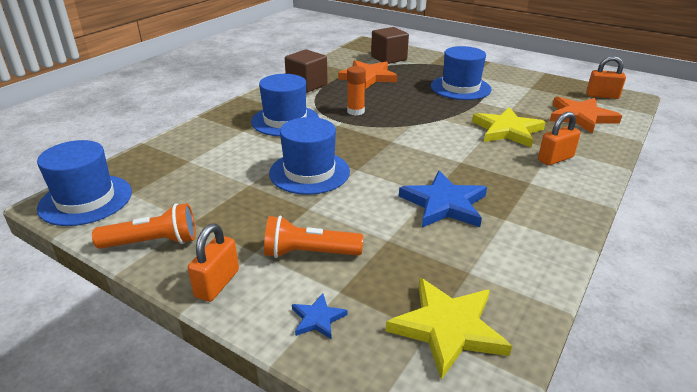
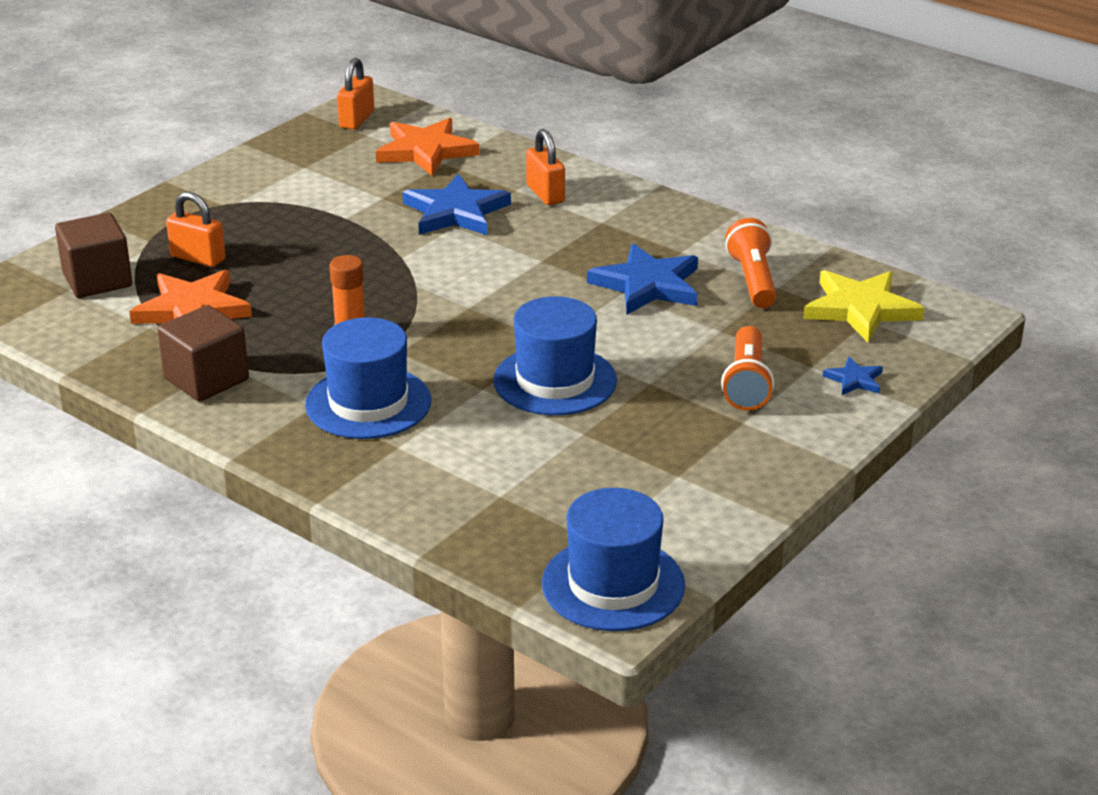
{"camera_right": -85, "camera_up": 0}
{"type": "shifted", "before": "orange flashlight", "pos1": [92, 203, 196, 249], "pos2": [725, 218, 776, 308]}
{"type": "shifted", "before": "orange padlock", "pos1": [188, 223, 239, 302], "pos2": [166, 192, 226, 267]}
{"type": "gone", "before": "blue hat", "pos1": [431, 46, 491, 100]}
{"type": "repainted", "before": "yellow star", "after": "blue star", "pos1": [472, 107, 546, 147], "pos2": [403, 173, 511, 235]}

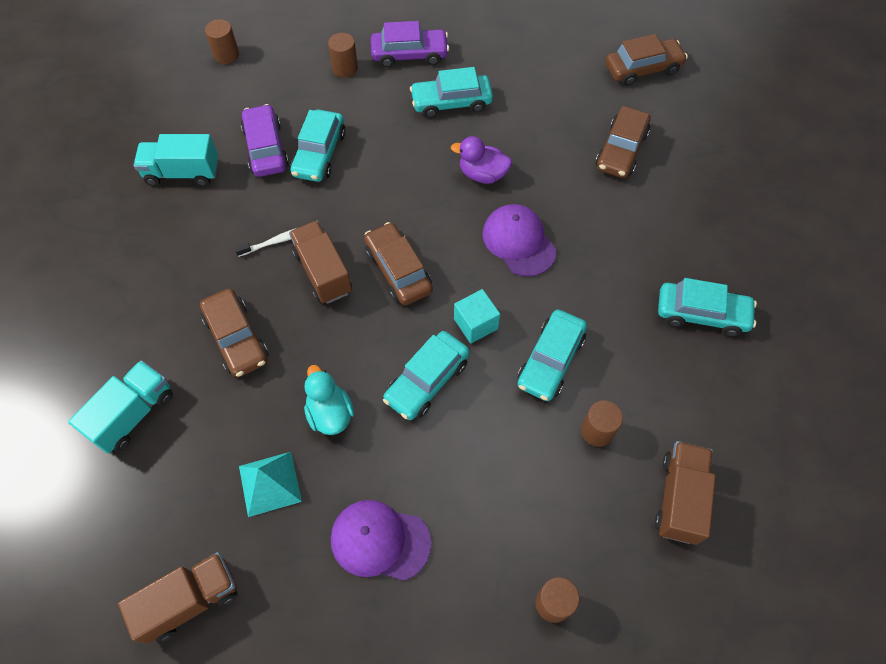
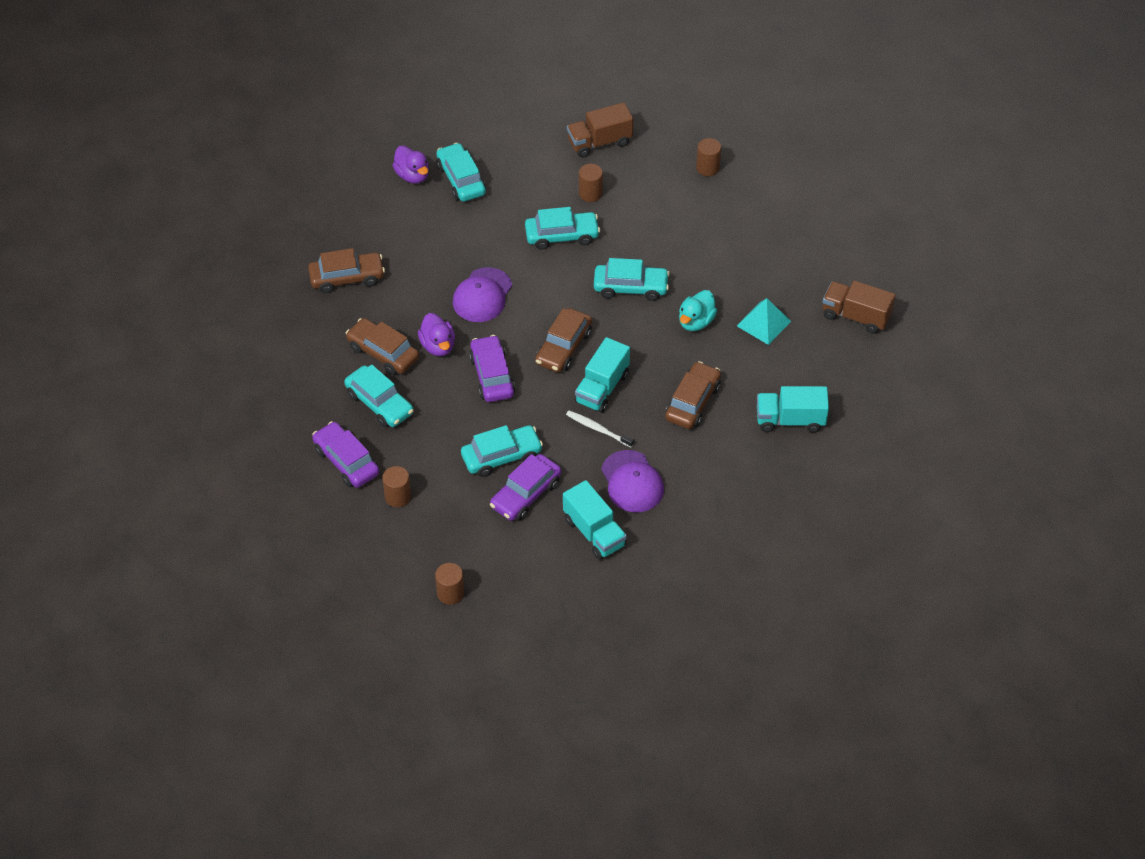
{"camera_right": -125, "camera_up": -10}
{"type": "repainted", "before": "brown truck", "after": "turquoise truck", "pos1": [289, 221, 352, 304], "pos2": [575, 337, 630, 413]}
{"type": "shifted", "before": "purple cap", "pos1": [331, 500, 431, 581], "pos2": [601, 450, 664, 512]}
{"type": "gone", "before": "turquoise cube", "pos1": [454, 289, 500, 344]}
{"type": "shifted", "before": "brown car", "pos1": [605, 34, 688, 86], "pos2": [346, 318, 419, 375]}
{"type": "new", "after": "purple duck", "pos2": [392, 146, 429, 184]}
{"type": "new", "after": "purple car", "pos2": [469, 335, 515, 402]}

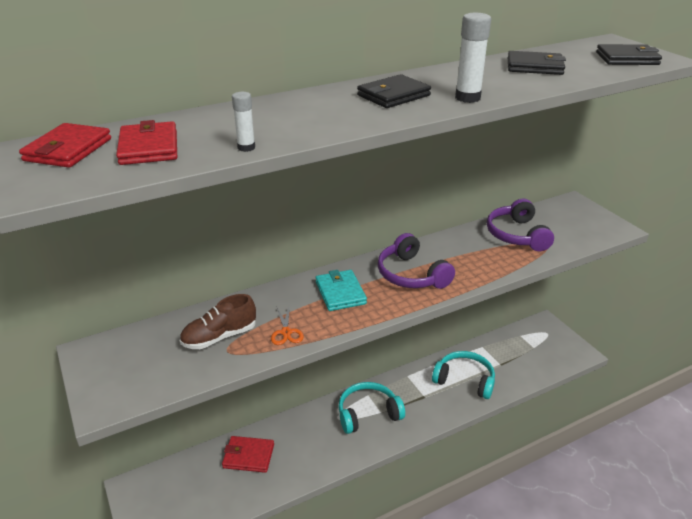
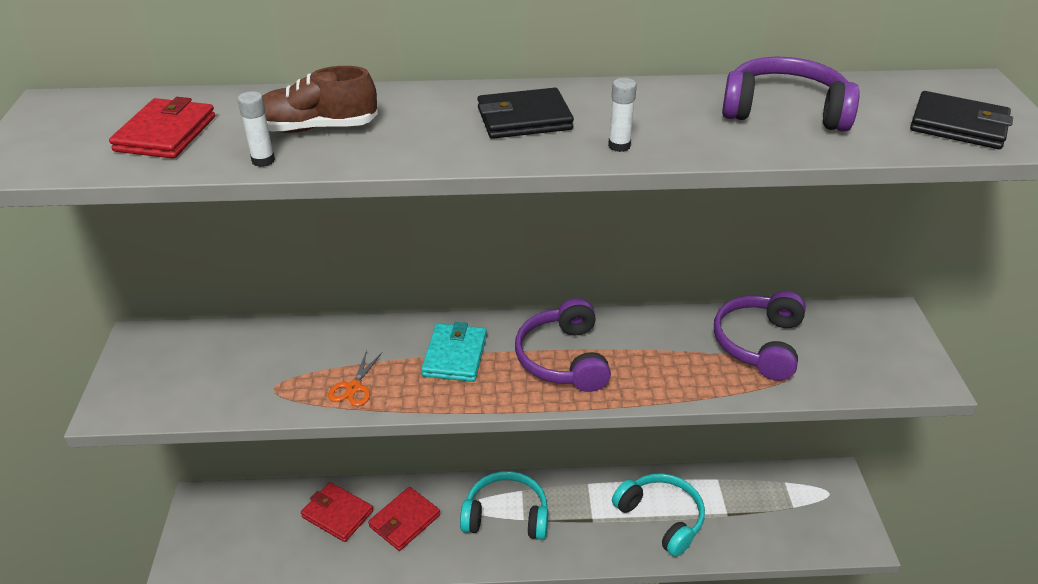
{"camera_right": 25, "camera_up": 5}
{"type": "shifted", "before": "red wallet", "pos1": [19, 123, 111, 168], "pos2": [368, 487, 440, 551]}
{"type": "shifted", "before": "brown shoe", "pos1": [180, 294, 256, 349], "pos2": [263, 66, 378, 133]}
{"type": "scaled", "before": "white glue stick", "pos1": [455, 13, 491, 103], "pos2": [608, 78, 637, 152], "scale": 0.59}
{"type": "swapped", "before": "black wallet", "after": "purple headphones", "pos1": [508, 51, 566, 75], "pos2": [722, 57, 860, 132]}

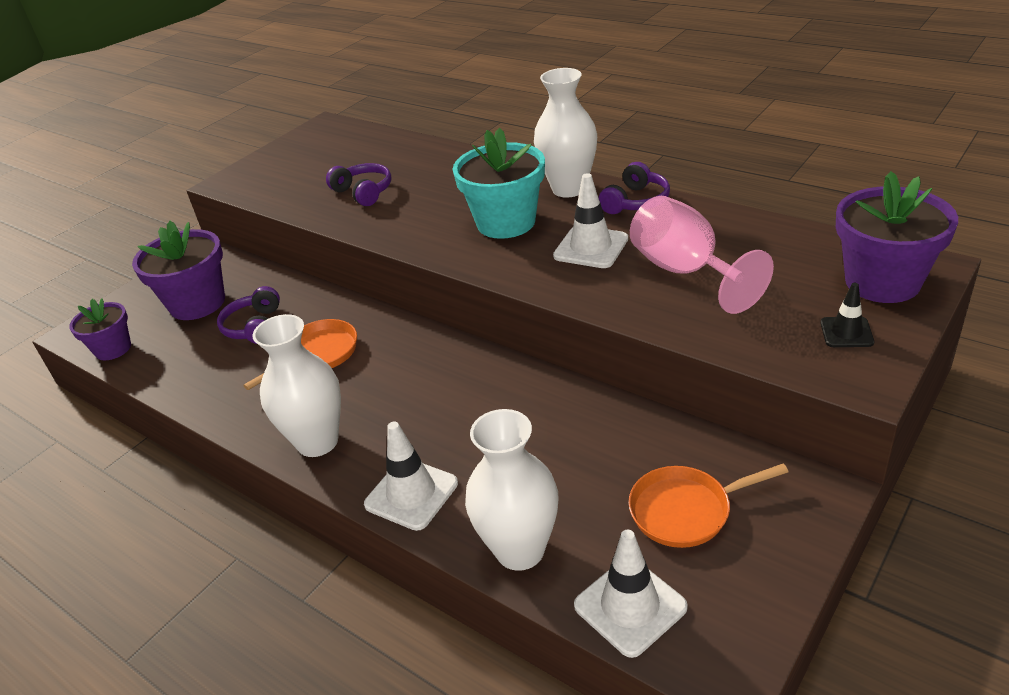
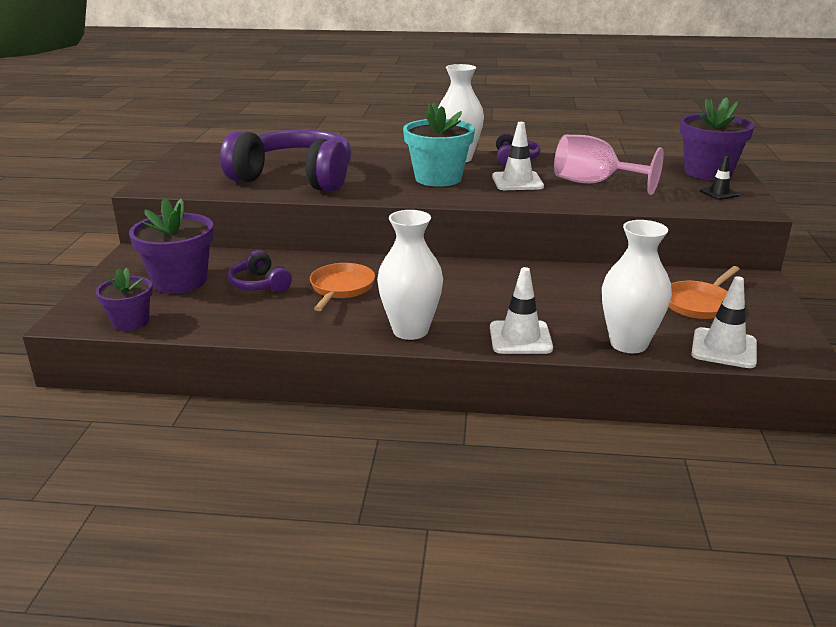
{"camera_right": -35, "camera_up": -10}
{"type": "scaled", "before": "purple headphones", "pos1": [326, 163, 391, 206], "pos2": [220, 129, 351, 192], "scale": 2.25}

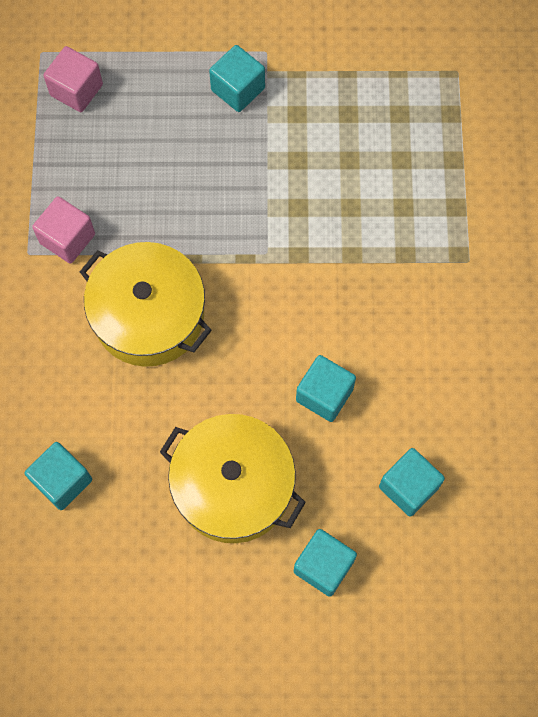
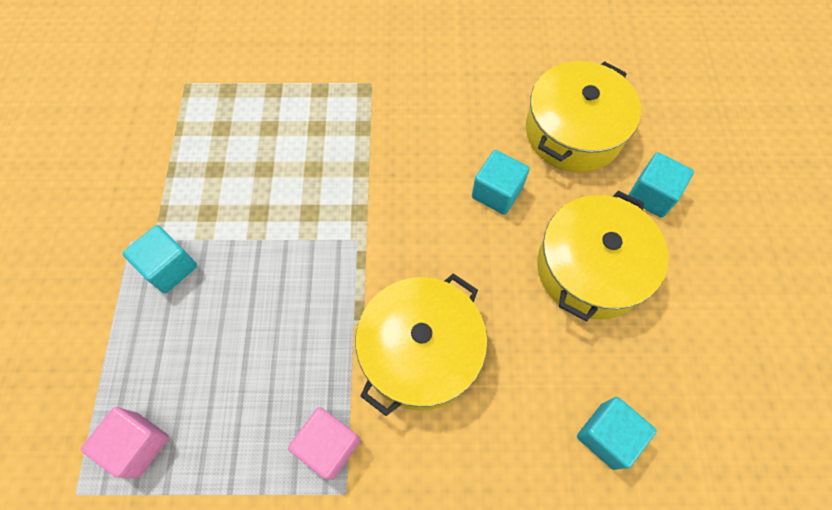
{"camera_right": -90, "camera_up": -5}
{"type": "swapped", "before": "turquoise cube", "after": "yellow pot", "pos1": [379, 448, 445, 516], "pos2": [526, 61, 641, 172]}

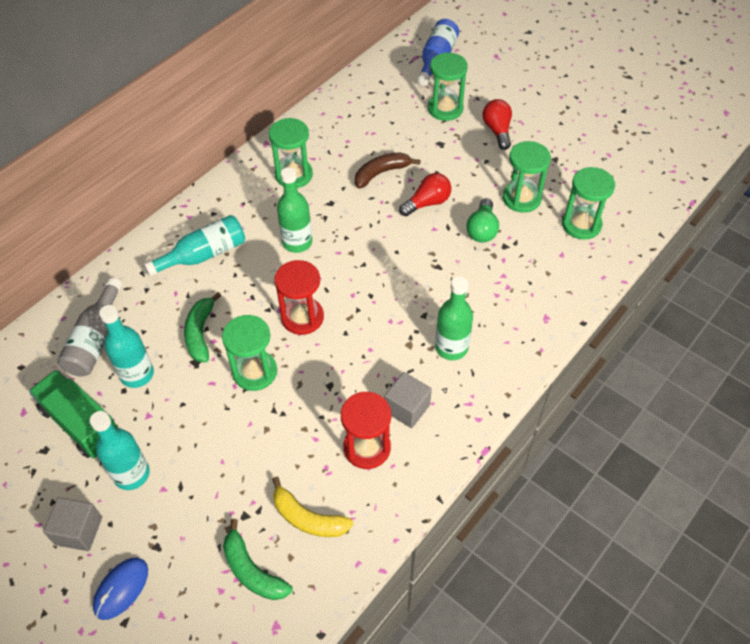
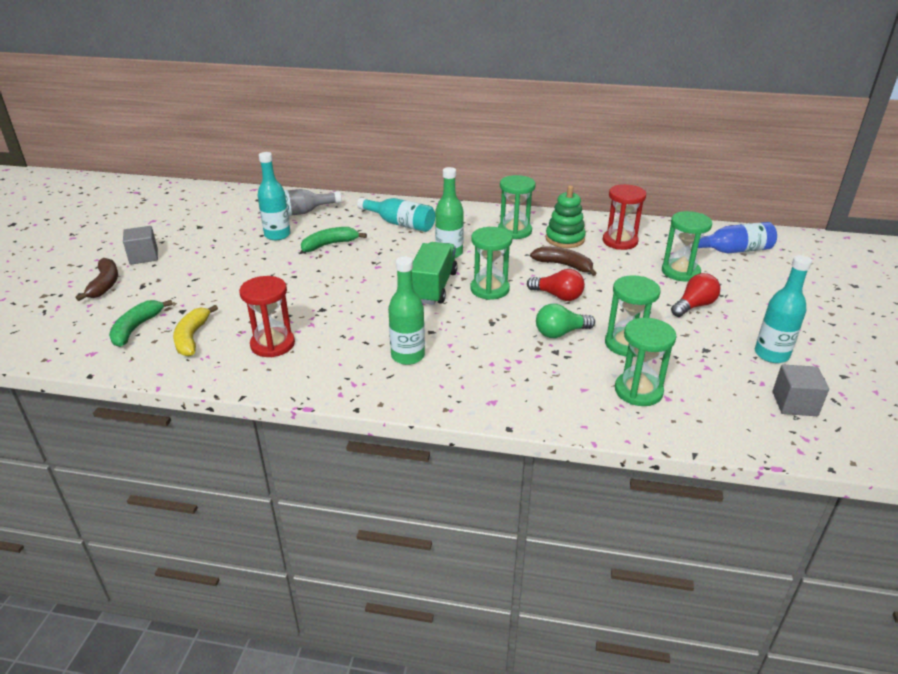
{"camera_right": 60, "camera_up": -20}
{"type": "shifted", "before": "green truck", "pos1": [29, 370, 118, 458], "pos2": [412, 242, 458, 305]}
{"type": "shifted", "before": "turquoise bottle", "pos1": [90, 411, 150, 490], "pos2": [755, 255, 812, 363]}
{"type": "swapped", "before": "blue mouse", "after": "brown banana", "pos1": [93, 558, 148, 620], "pos2": [76, 258, 118, 301]}
{"type": "shifted", "before": "green hourglass", "pos1": [222, 315, 277, 391], "pos2": [471, 227, 512, 300]}
{"type": "shifted", "before": "red hourglass", "pos1": [274, 260, 324, 335], "pos2": [603, 184, 646, 250]}
{"type": "shifted", "before": "grey cube", "pos1": [385, 372, 432, 428], "pos2": [773, 365, 829, 416]}
{"type": "new", "after": "green stacking toy", "pos2": [546, 185, 586, 248]}

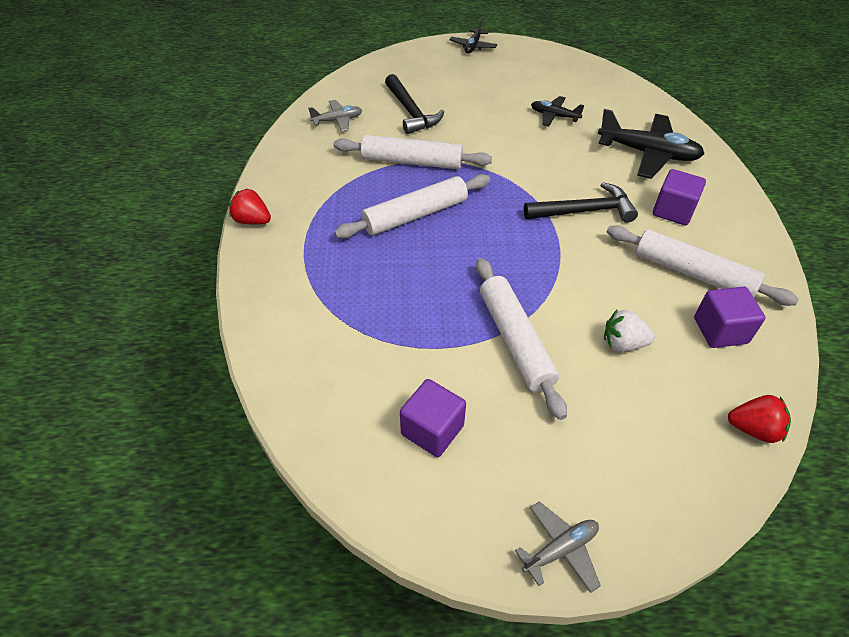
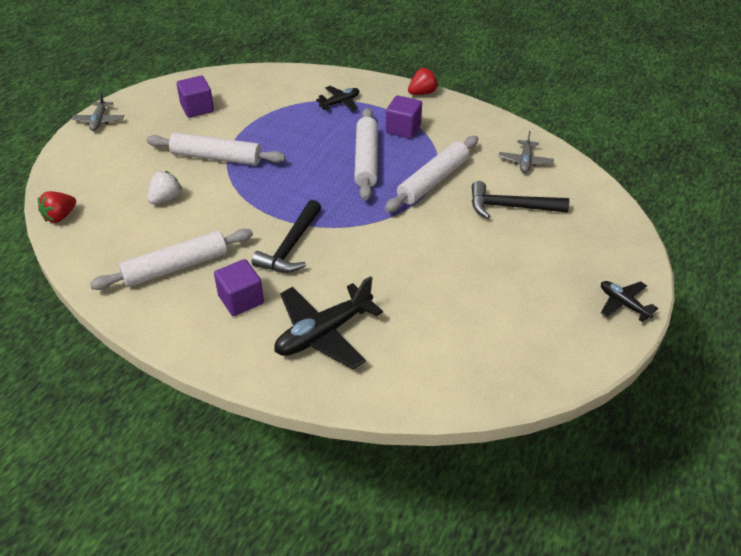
{"camera_right": 120, "camera_up": -5}
{"type": "shifted", "before": "black plane", "pos1": [531, 96, 584, 126], "pos2": [316, 86, 359, 111]}
{"type": "shifted", "before": "purple cube", "pos1": [694, 287, 766, 348], "pos2": [386, 95, 422, 139]}

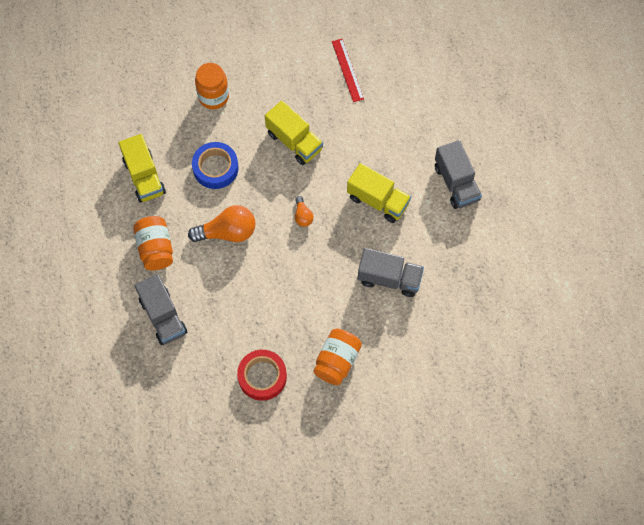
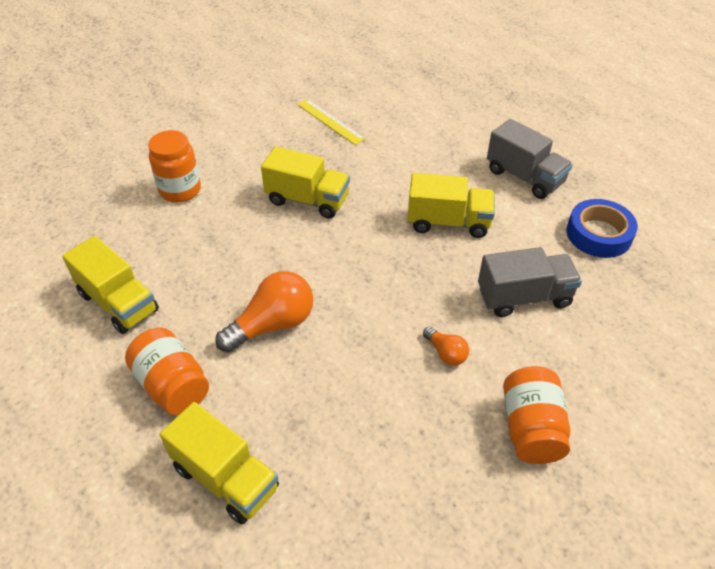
{"camera_right": -25, "camera_up": -20}
{"type": "repainted", "before": "grey truck", "after": "yellow truck", "pos1": [134, 274, 187, 345], "pos2": [160, 402, 279, 524]}
{"type": "shifted", "before": "blue tape", "pos1": [192, 142, 239, 189], "pos2": [566, 199, 638, 258]}
{"type": "gone", "before": "red tape", "pos1": [237, 350, 287, 401]}
{"type": "shifted", "before": "orange light bulb", "pos1": [295, 196, 314, 227], "pos2": [423, 327, 469, 366]}
{"type": "repainted", "before": "red ruler", "after": "yellow ruler", "pos1": [332, 39, 364, 102], "pos2": [297, 99, 366, 145]}

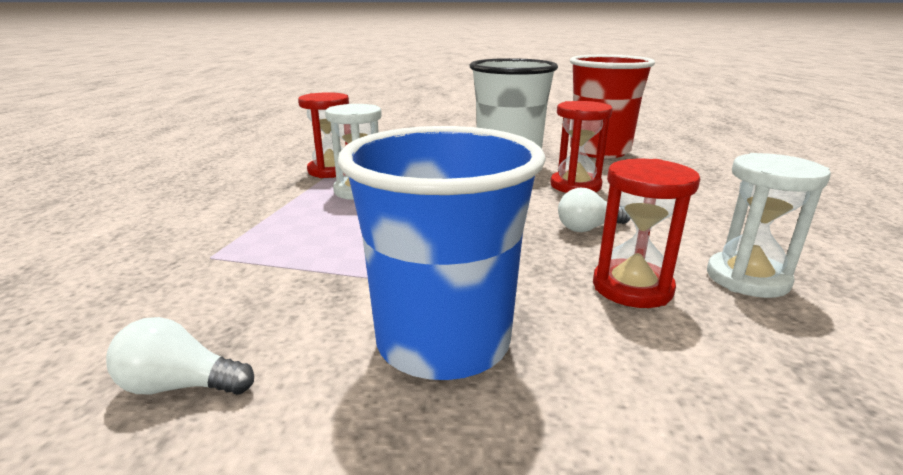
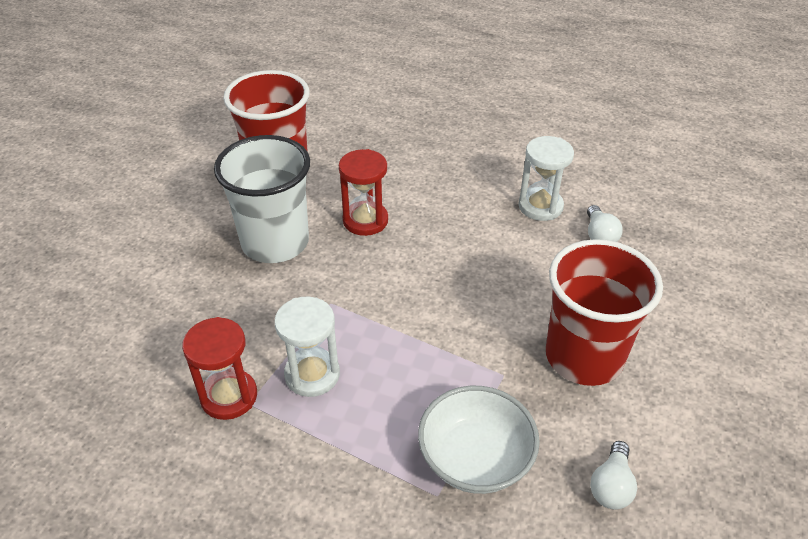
{"camera_right": -75, "camera_up": 20}
{"type": "repainted", "before": "blue cup", "after": "red cup", "pos1": [338, 126, 546, 380], "pos2": [546, 239, 663, 386]}
{"type": "shifted", "before": "white light bulb", "pos1": [558, 188, 630, 232], "pos2": [587, 205, 623, 242]}
{"type": "gone", "before": "red hourglass", "pos1": [593, 159, 700, 308]}
{"type": "new", "after": "white bowl", "pos2": [418, 386, 540, 494]}

